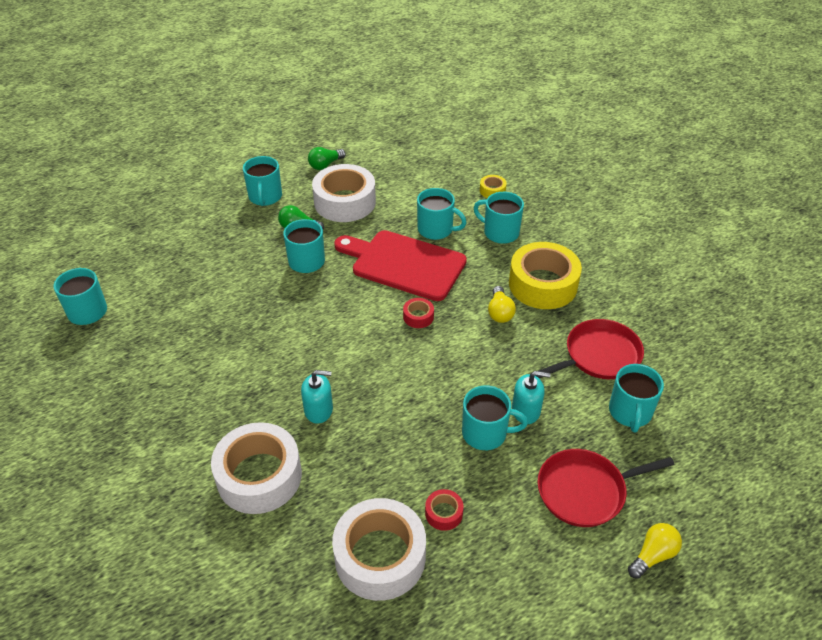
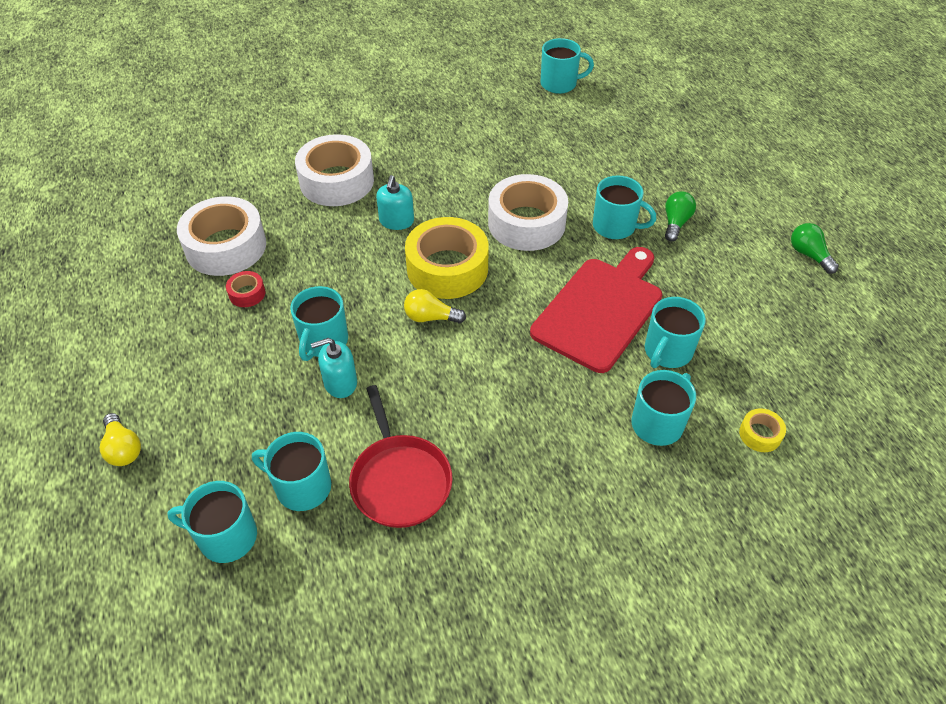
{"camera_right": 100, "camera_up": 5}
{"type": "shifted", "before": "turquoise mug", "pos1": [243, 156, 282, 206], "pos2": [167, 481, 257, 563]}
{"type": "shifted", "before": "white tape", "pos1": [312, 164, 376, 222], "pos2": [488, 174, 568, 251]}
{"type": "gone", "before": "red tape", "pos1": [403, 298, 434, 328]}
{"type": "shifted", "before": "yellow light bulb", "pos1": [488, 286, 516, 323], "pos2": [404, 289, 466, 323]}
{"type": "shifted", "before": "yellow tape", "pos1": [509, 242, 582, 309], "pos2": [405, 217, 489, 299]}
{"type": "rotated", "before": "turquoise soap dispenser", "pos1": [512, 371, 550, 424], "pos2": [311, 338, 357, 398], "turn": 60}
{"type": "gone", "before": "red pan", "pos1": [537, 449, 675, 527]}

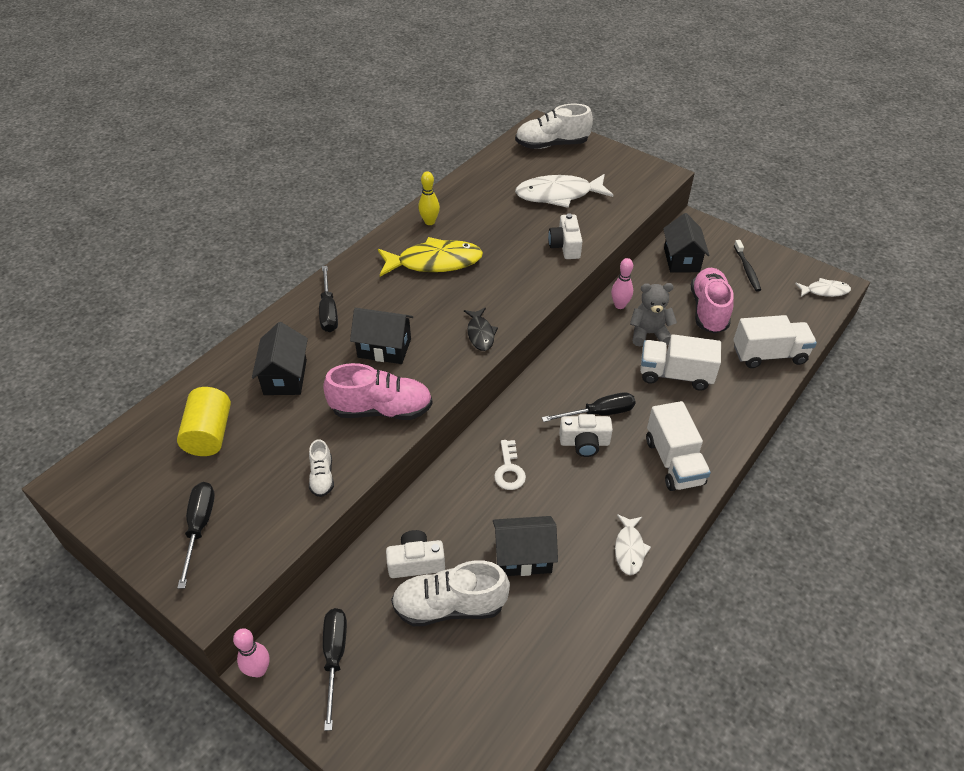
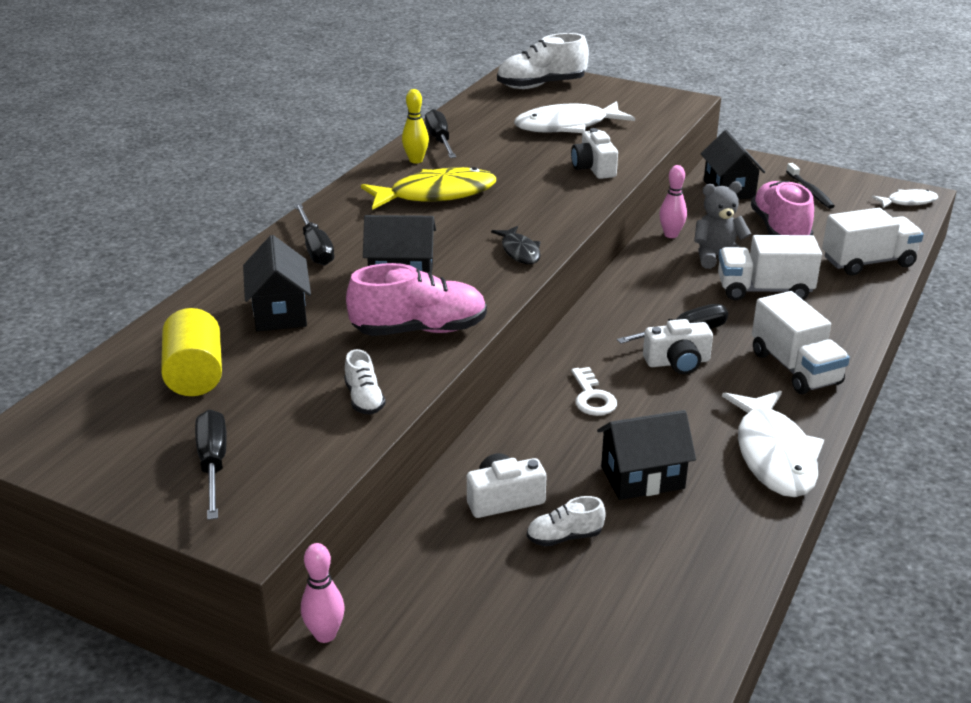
{"camera_right": -10, "camera_up": -15}
{"type": "shifted", "before": "black screwdriver", "pos1": [323, 608, 347, 731], "pos2": [425, 109, 456, 158]}
{"type": "scaled", "before": "white shoe", "pos1": [391, 560, 510, 626], "pos2": [527, 496, 606, 547], "scale": 0.51}
{"type": "scaled", "before": "white fish", "pos1": [615, 514, 651, 575], "pos2": [722, 391, 824, 497], "scale": 1.88}

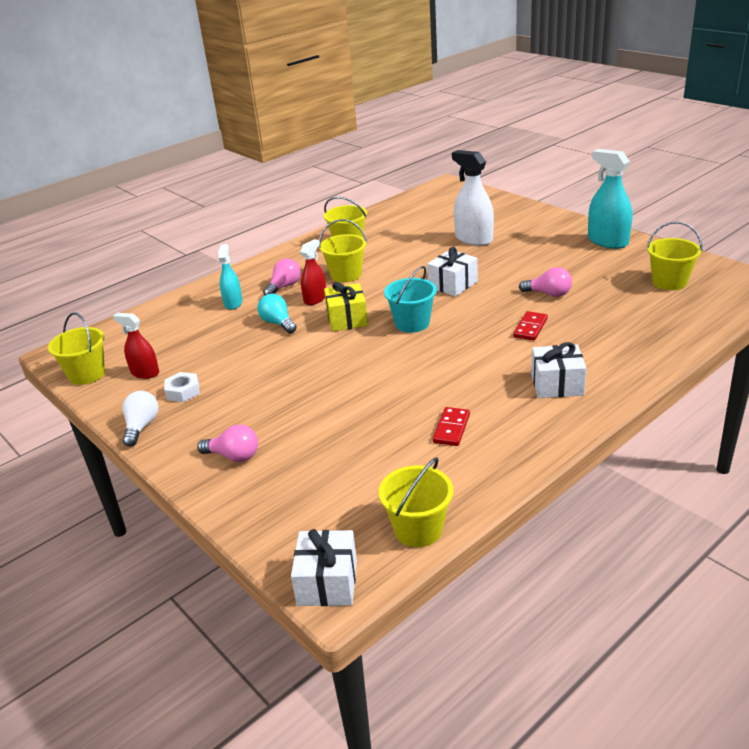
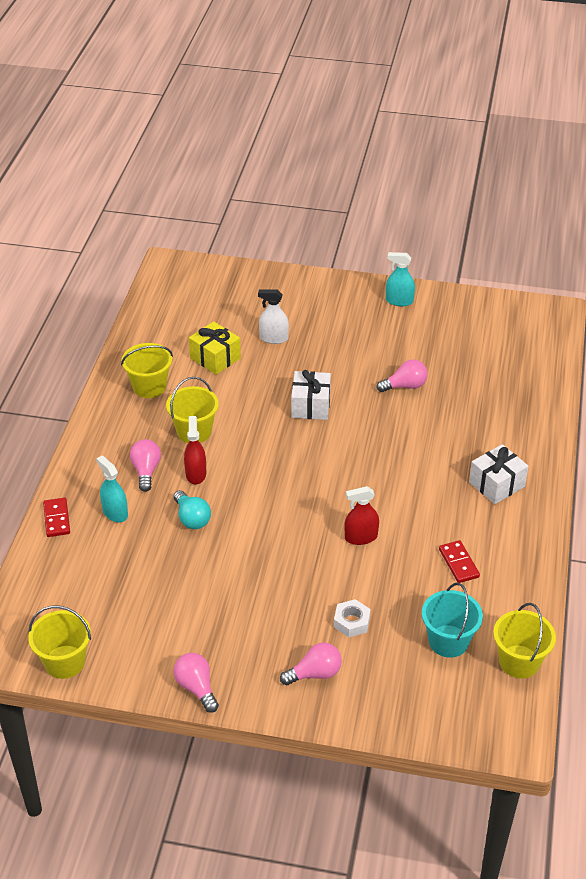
{"camera_right": -40, "camera_up": 10}
{"type": "shifted", "before": "red spray bottle", "pos1": [113, 313, 159, 379], "pos2": [344, 486, 379, 545]}
{"type": "repainted", "before": "white light bulb", "after": "pink light bulb", "pos1": [122, 391, 159, 447], "pos2": [174, 653, 219, 713]}
{"type": "shifted", "before": "white nut", "pos1": [164, 372, 200, 402], "pos2": [334, 599, 371, 637]}
{"type": "rotated", "before": "turquoise light bulb", "pos1": [257, 294, 297, 334], "pos2": [174, 490, 211, 529], "turn": -135}
{"type": "gone", "before": "white gift", "pos1": [291, 529, 357, 606]}
{"type": "shifted", "before": "yellow gift", "pos1": [324, 282, 368, 332], "pos2": [189, 321, 241, 375]}
{"type": "shifted", "before": "turquoise bucket", "pos1": [384, 266, 437, 333], "pos2": [422, 583, 483, 658]}
{"type": "scaled", "before": "white spray bottle", "pos1": [452, 150, 494, 246], "pos2": [258, 290, 289, 344], "scale": 0.61}
{"type": "shifted", "before": "red domino", "pos1": [513, 311, 548, 341], "pos2": [43, 498, 70, 537]}
{"type": "scaled", "before": "turquoise spray bottle", "pos1": [588, 149, 632, 249], "pos2": [386, 252, 415, 306], "scale": 0.61}
{"type": "gone", "before": "yellow bucket", "pos1": [646, 222, 702, 290]}

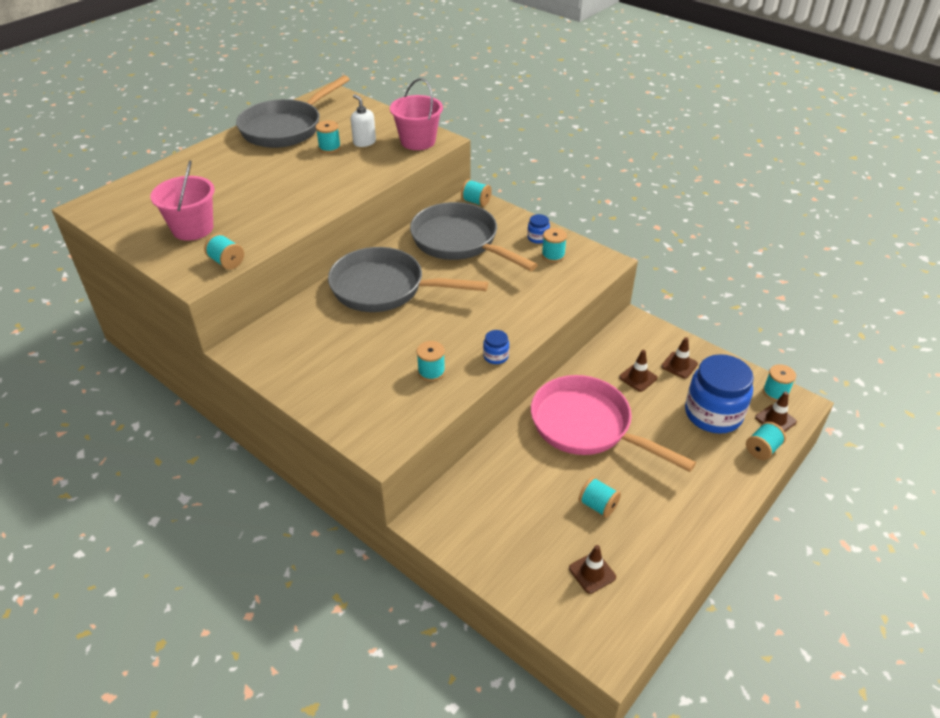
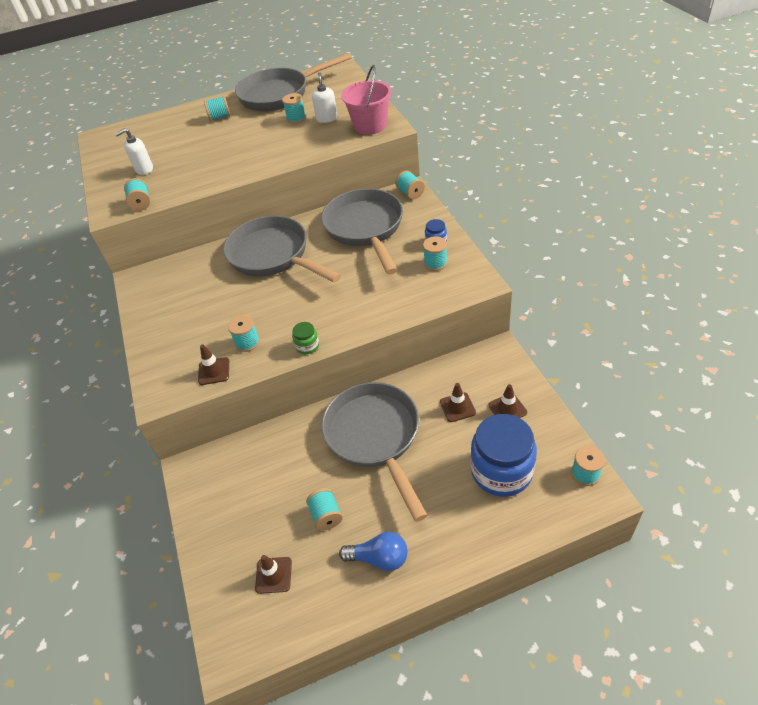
{"camera_right": 35, "camera_up": 5}
{"type": "swapped", "before": "pink bucket", "after": "white soap dispenser", "pos1": [150, 160, 214, 241], "pos2": [115, 128, 153, 175]}
{"type": "repainted", "before": "blue jar", "after": "green jar", "pos1": [483, 330, 509, 364], "pos2": [292, 322, 319, 354]}
{"type": "repainted", "before": "pink pan", "after": "grey pan", "pos1": [531, 375, 696, 472], "pos2": [322, 382, 428, 522]}
{"type": "shifted", "before": "turquoise spool", "pos1": [746, 422, 786, 460], "pos2": [204, 96, 231, 121]}
{"type": "shifted", "before": "brown traffic cone", "pos1": [755, 392, 797, 432], "pos2": [198, 345, 229, 385]}
{"type": "new", "after": "blue light bulb", "pos2": [339, 532, 408, 571]}

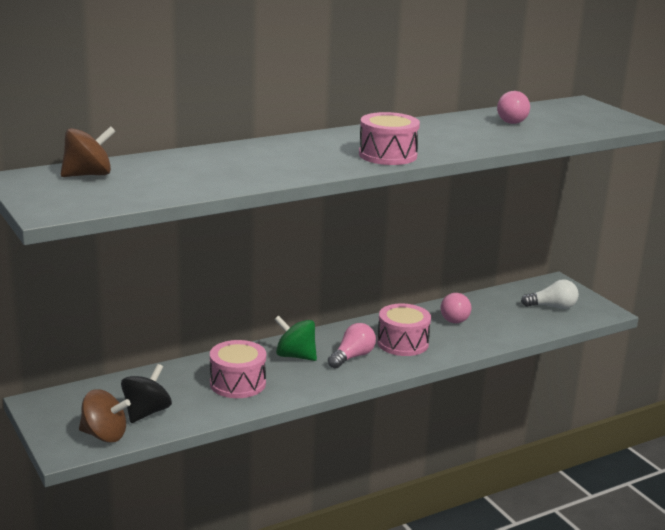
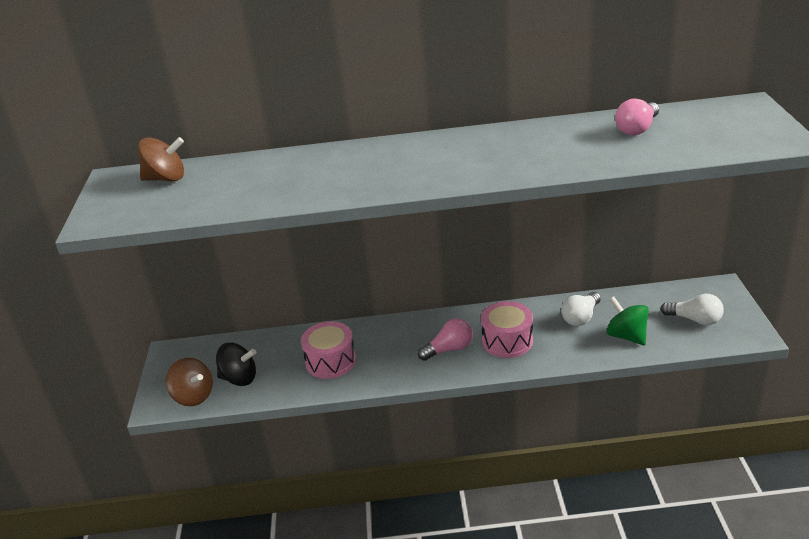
{"camera_right": 30, "camera_up": 10}
{"type": "rotated", "before": "black spinning top", "pos1": [121, 364, 172, 423], "pos2": [216, 343, 256, 386], "turn": 45}
{"type": "shifted", "before": "green spinning top", "pos1": [274, 315, 317, 361], "pos2": [607, 296, 649, 345]}
{"type": "gone", "before": "pink drum", "pos1": [359, 112, 420, 165]}
{"type": "repainted", "before": "pink light bulb", "after": "white light bulb", "pos1": [441, 293, 471, 323], "pos2": [561, 292, 601, 326]}

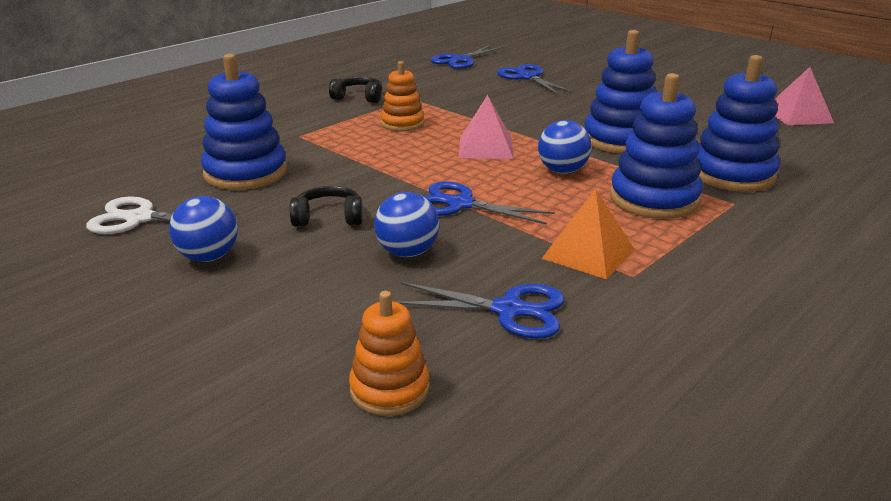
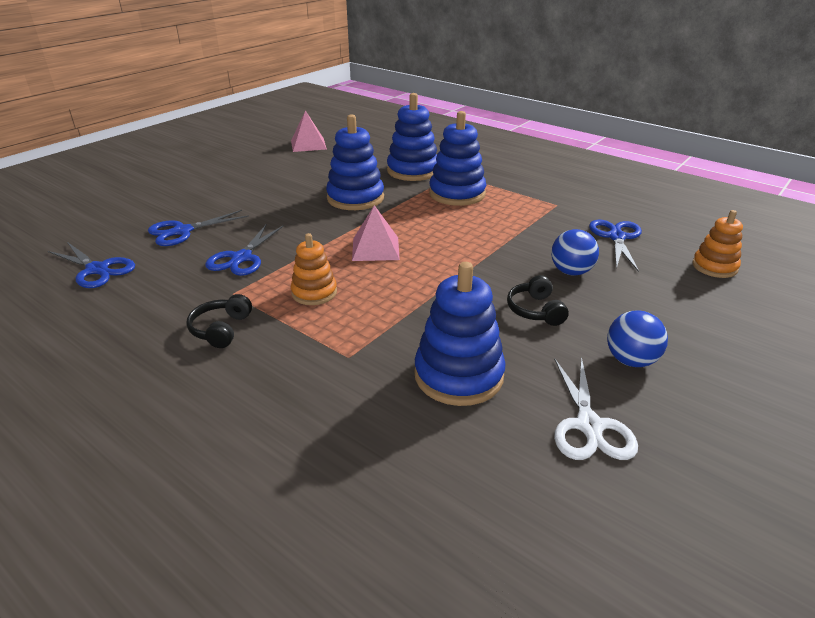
{"camera_right": -95, "camera_up": 5}
{"type": "shifted", "before": "blue scissors", "pos1": [423, 181, 555, 225], "pos2": [205, 224, 284, 276]}
{"type": "gone", "before": "blue ball", "pos1": [538, 120, 592, 174]}
{"type": "gone", "before": "orange pyramid", "pos1": [541, 189, 635, 279]}

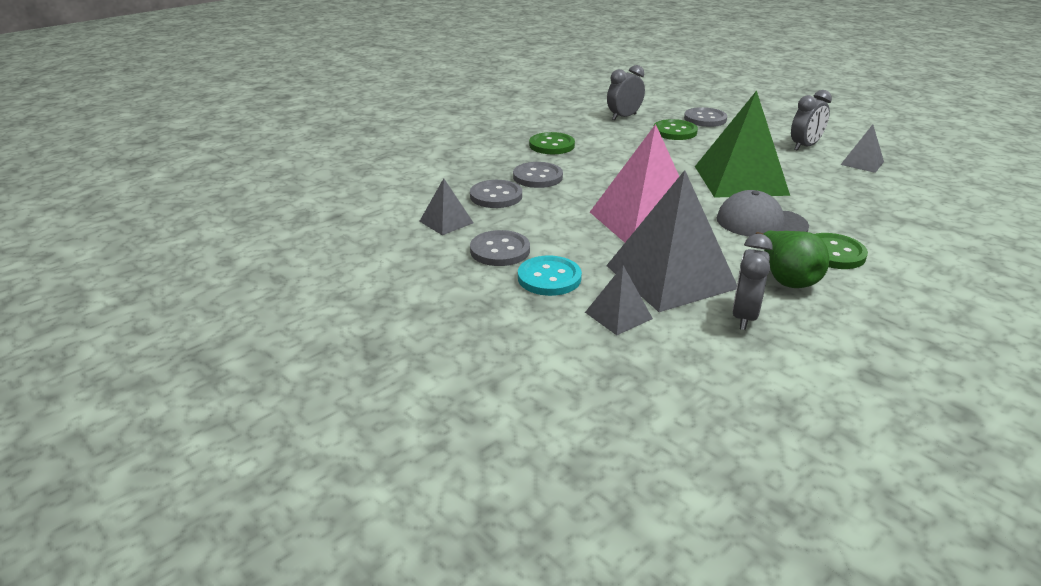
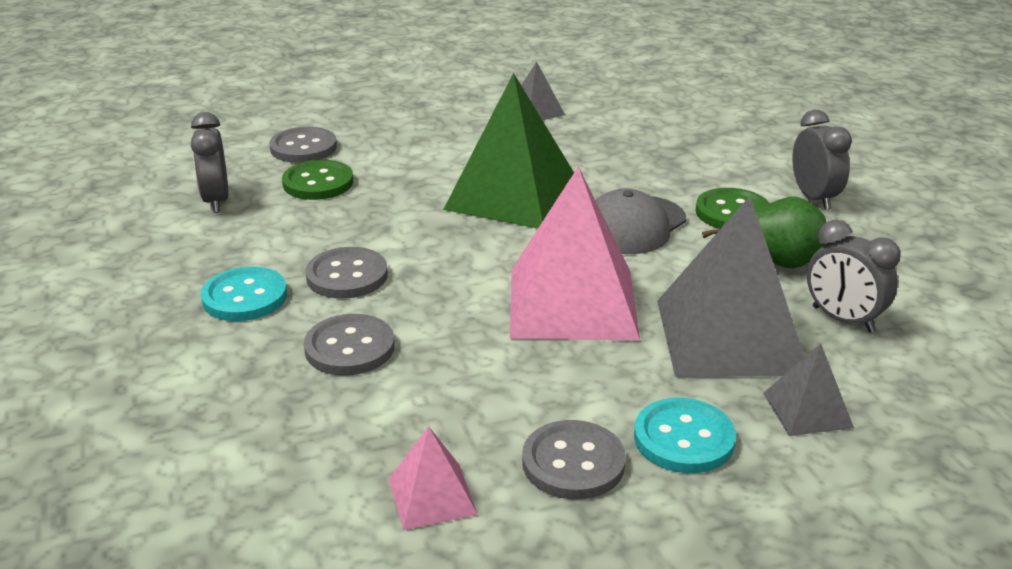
{"camera_right": -65, "camera_up": 0}
{"type": "repainted", "before": "grey pyramid", "after": "pink pyramid", "pos1": [419, 178, 474, 235], "pos2": [389, 426, 478, 530]}
{"type": "shifted", "before": "grey button", "pos1": [470, 180, 522, 208], "pos2": [305, 247, 388, 299]}
{"type": "repainted", "before": "green button", "after": "turquoise button", "pos1": [529, 132, 575, 154], "pos2": [201, 266, 287, 321]}
{"type": "shifted", "before": "grey clock", "pos1": [791, 90, 832, 151], "pos2": [793, 110, 852, 210]}

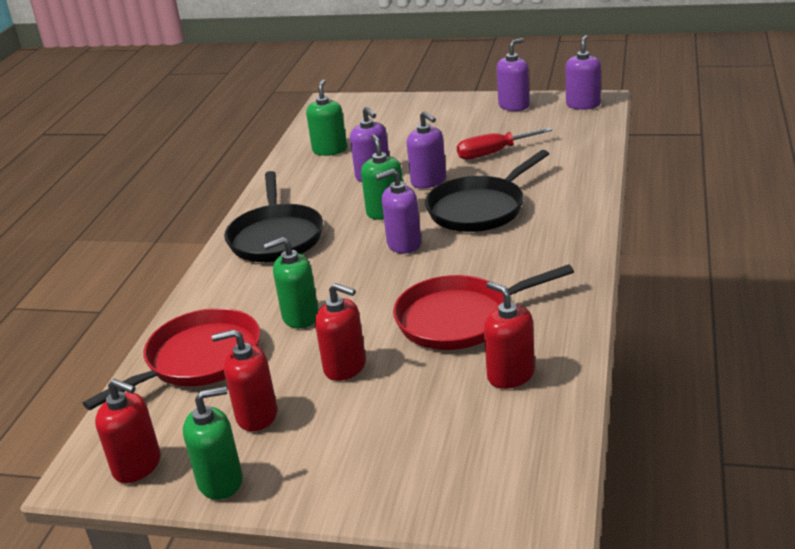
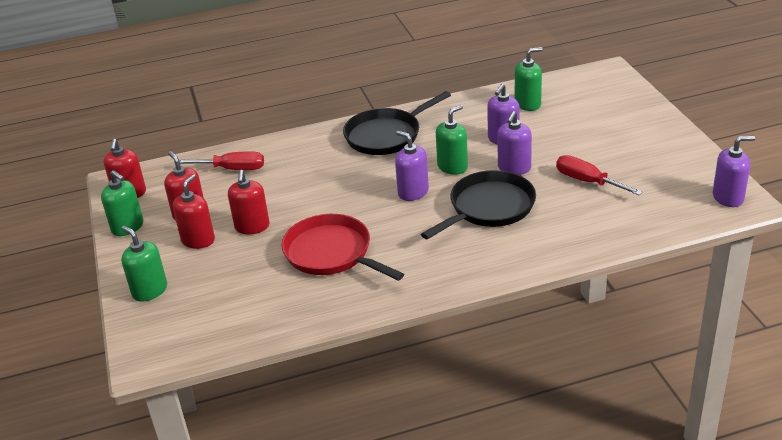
{"camera_right": 60, "camera_up": 5}
{"type": "swapped", "before": "red pan", "after": "red screwdriver", "pos1": [83, 308, 260, 410], "pos2": [179, 151, 264, 170]}
{"type": "shifted", "before": "green soap dispenser", "pos1": [264, 237, 319, 328], "pos2": [121, 226, 167, 301]}
{"type": "rotated", "before": "black pan", "pos1": [425, 150, 549, 232], "pos2": [421, 170, 536, 240], "turn": 120}
{"type": "shifted", "before": "red soap dispenser", "pos1": [484, 281, 535, 389], "pos2": [173, 174, 215, 249]}
{"type": "gone", "before": "purple soap dispenser", "pos1": [497, 38, 530, 111]}

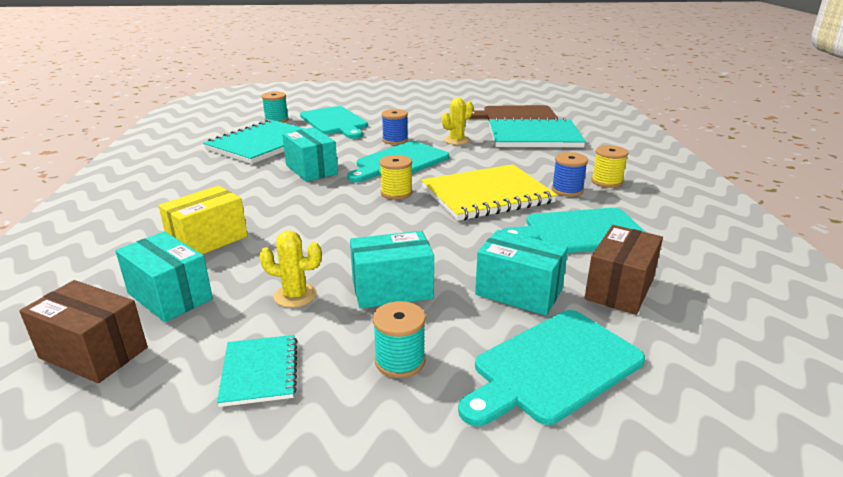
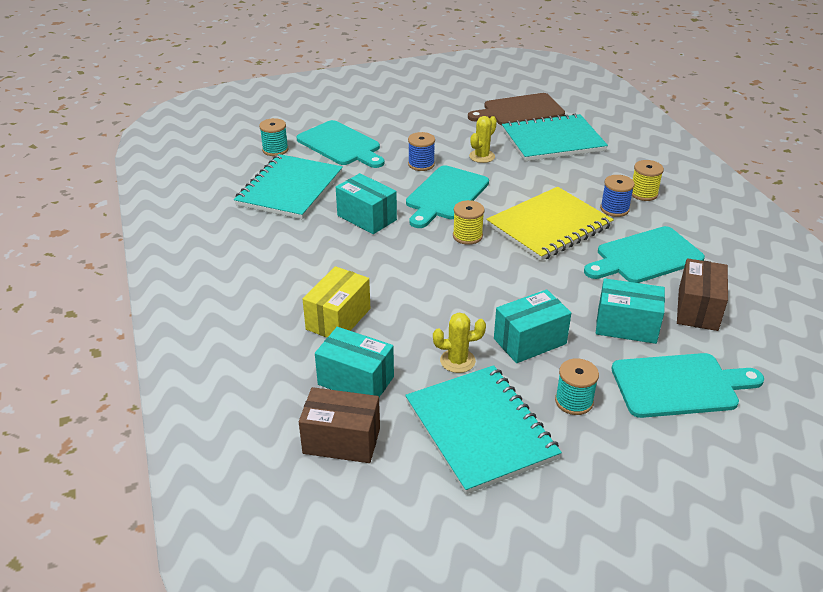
{"camera_right": -15, "camera_up": 10}
{"type": "scaled", "before": "turquoise notebook", "pos1": [217, 335, 297, 407], "pos2": [405, 365, 562, 495], "scale": 1.97}
{"type": "rotated", "before": "turquoise cutting board", "pos1": [458, 310, 645, 426], "pos2": [611, 353, 764, 418], "turn": -135}

